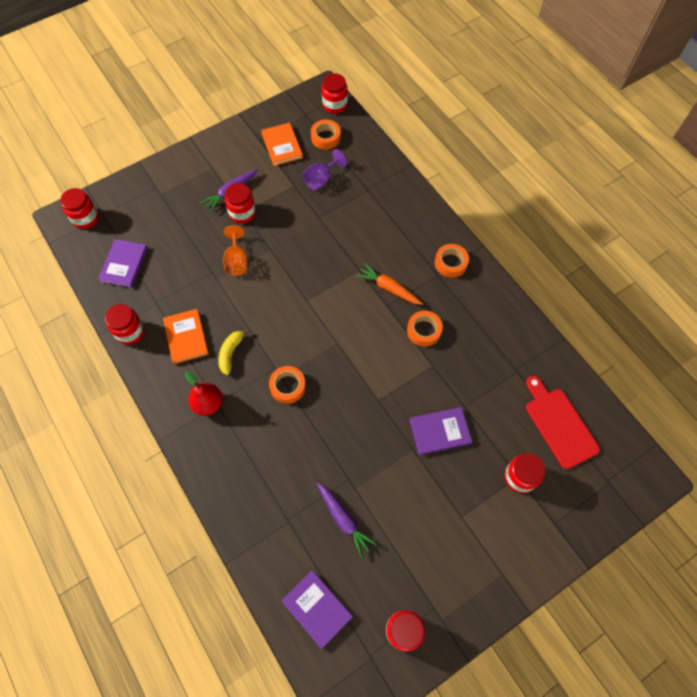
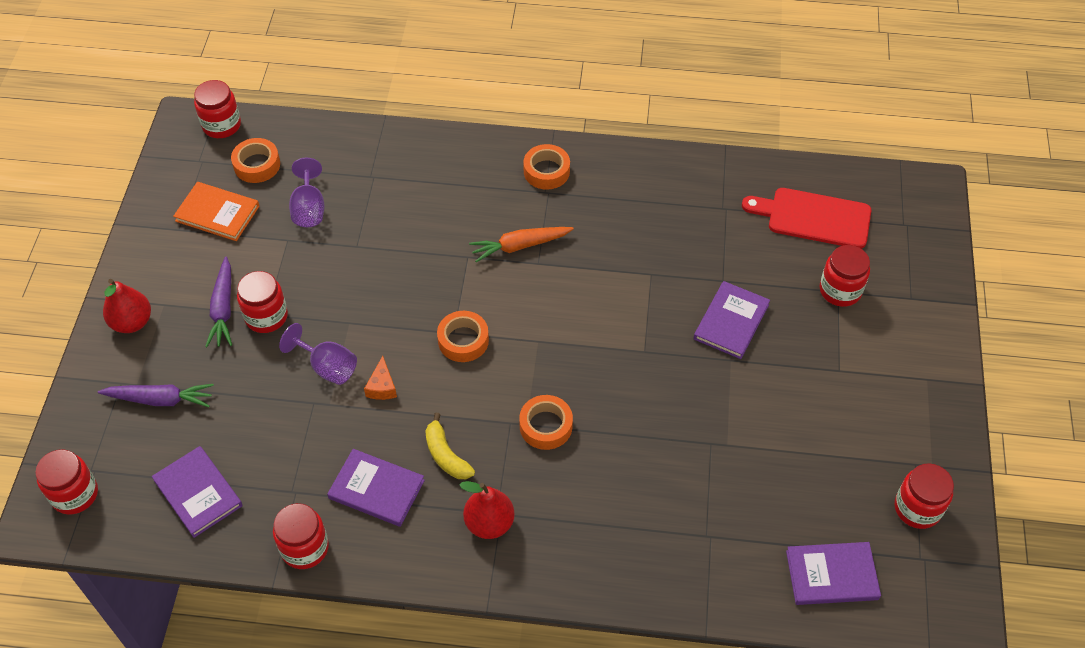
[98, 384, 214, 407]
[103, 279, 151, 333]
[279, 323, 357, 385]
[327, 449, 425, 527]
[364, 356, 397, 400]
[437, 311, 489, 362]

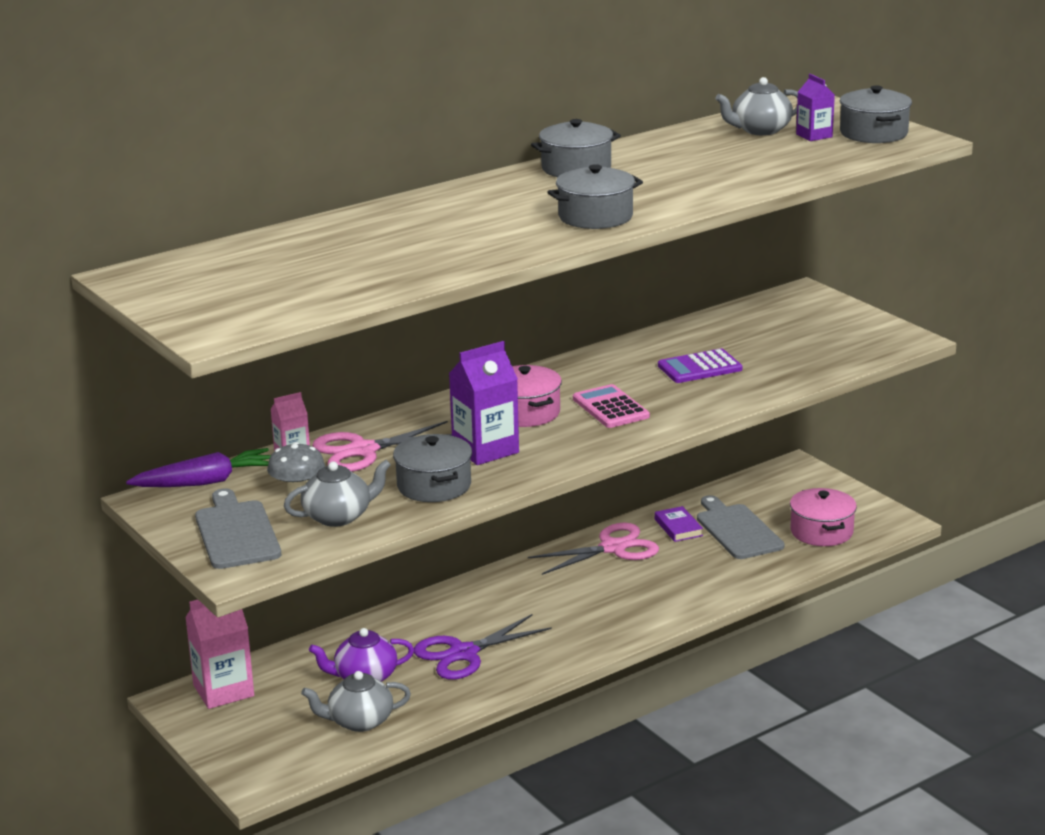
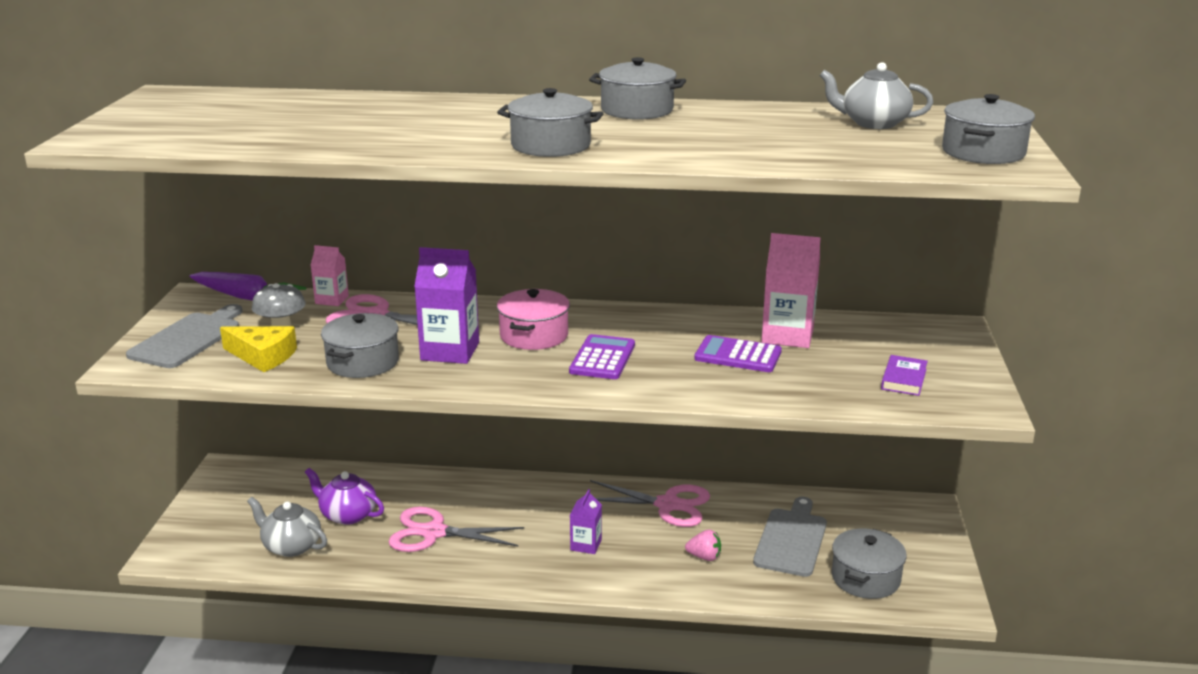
[220, 326, 297, 372]
[388, 507, 524, 552]
[569, 334, 635, 379]
[570, 489, 602, 554]
[685, 529, 721, 561]
[761, 233, 821, 348]
[832, 529, 907, 599]
[881, 355, 928, 396]

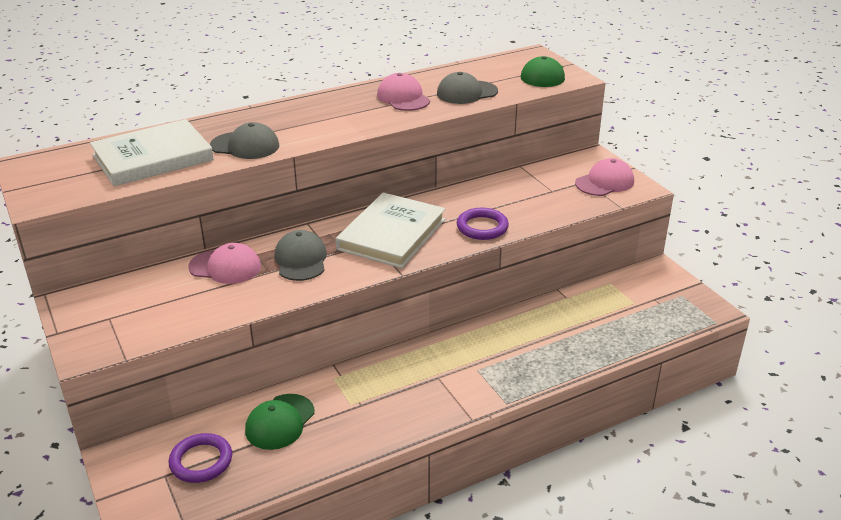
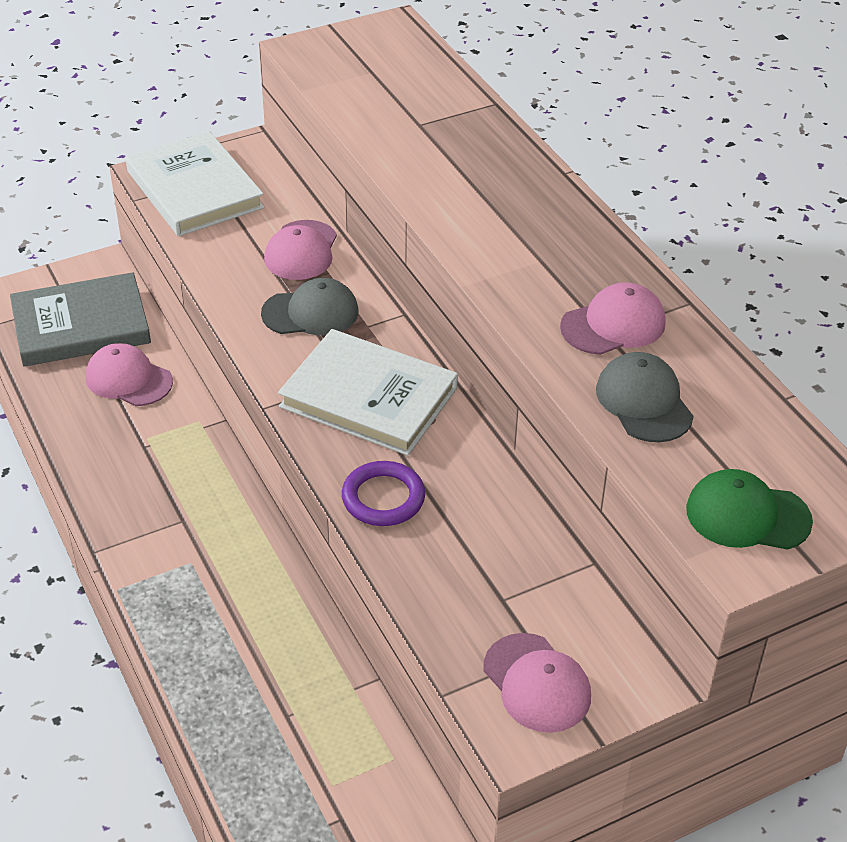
[10, 272, 151, 367]
[86, 343, 173, 406]
[126, 131, 265, 236]
[210, 122, 279, 159] (first image)

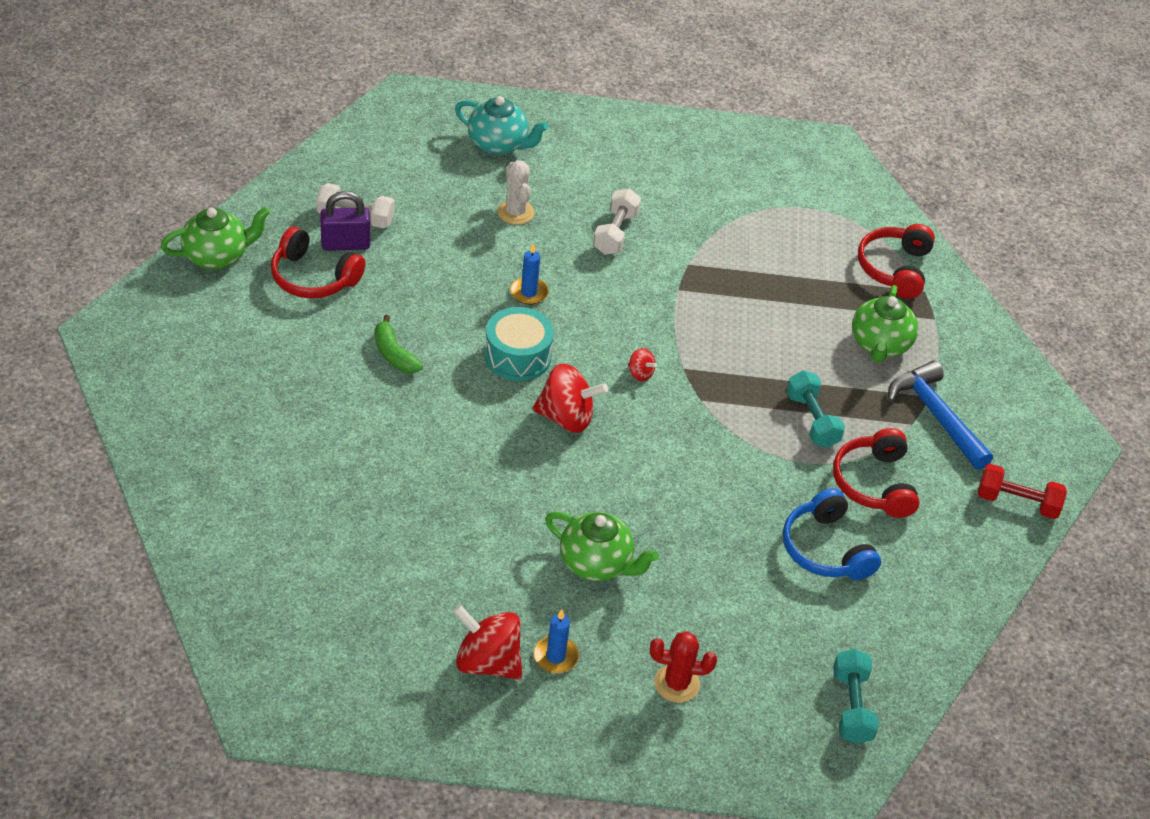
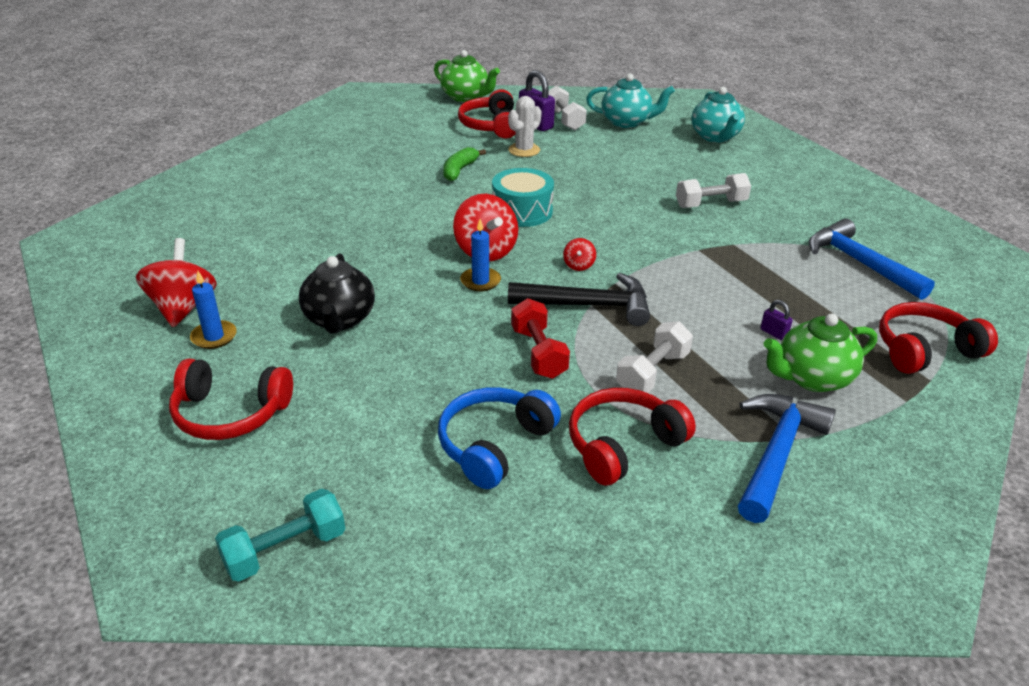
[169, 359, 293, 440]
[299, 253, 375, 333]
[460, 219, 501, 291]
[508, 96, 542, 157]
[508, 273, 650, 326]
[511, 298, 570, 379]
[586, 73, 675, 128]
[616, 321, 693, 393]
[761, 300, 793, 340]
[809, 219, 935, 300]

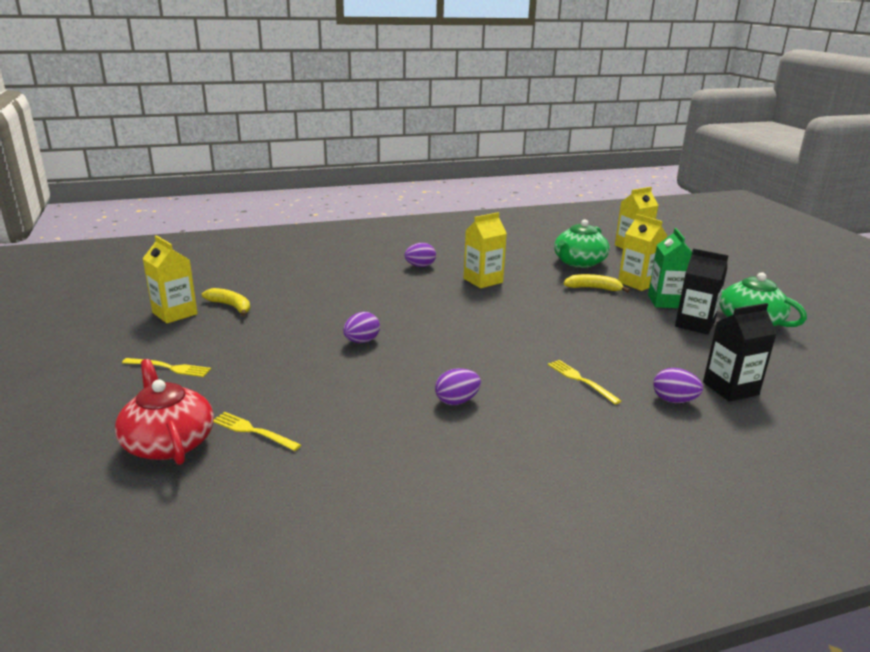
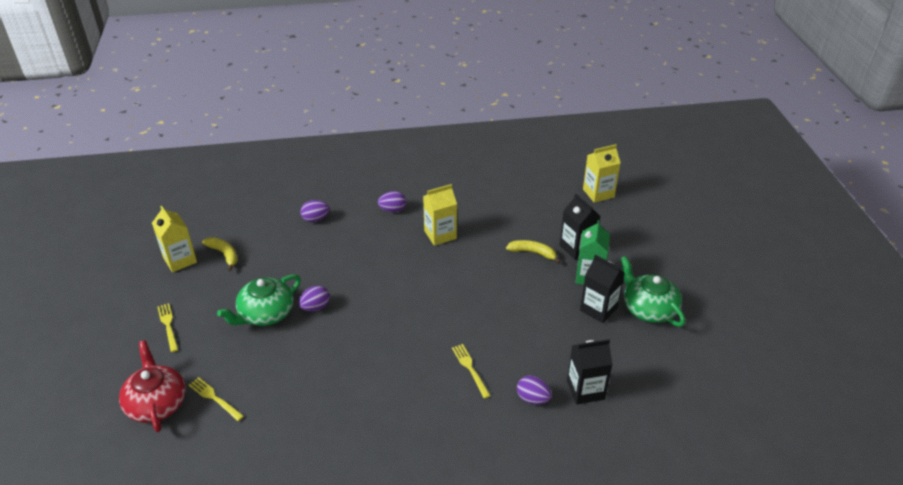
[158, 303, 178, 352]
[217, 274, 301, 326]
[300, 200, 329, 222]
[560, 194, 600, 260]

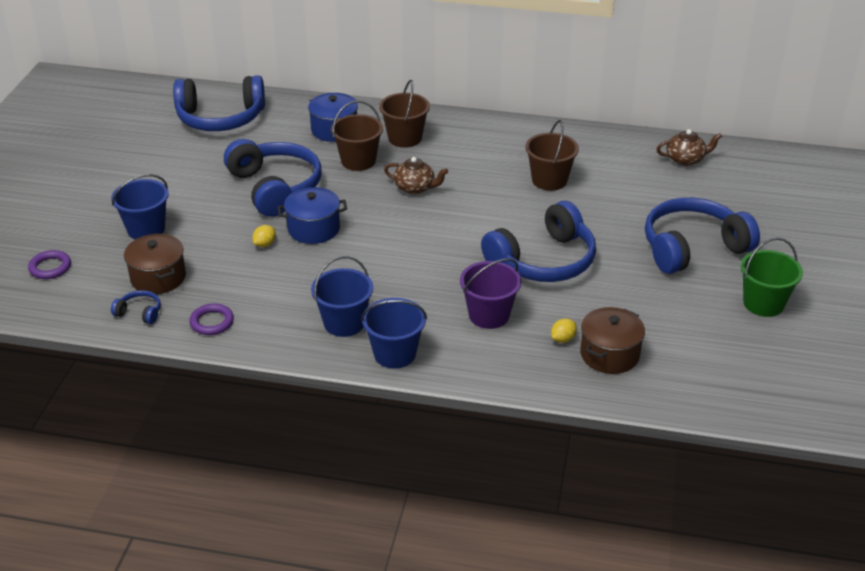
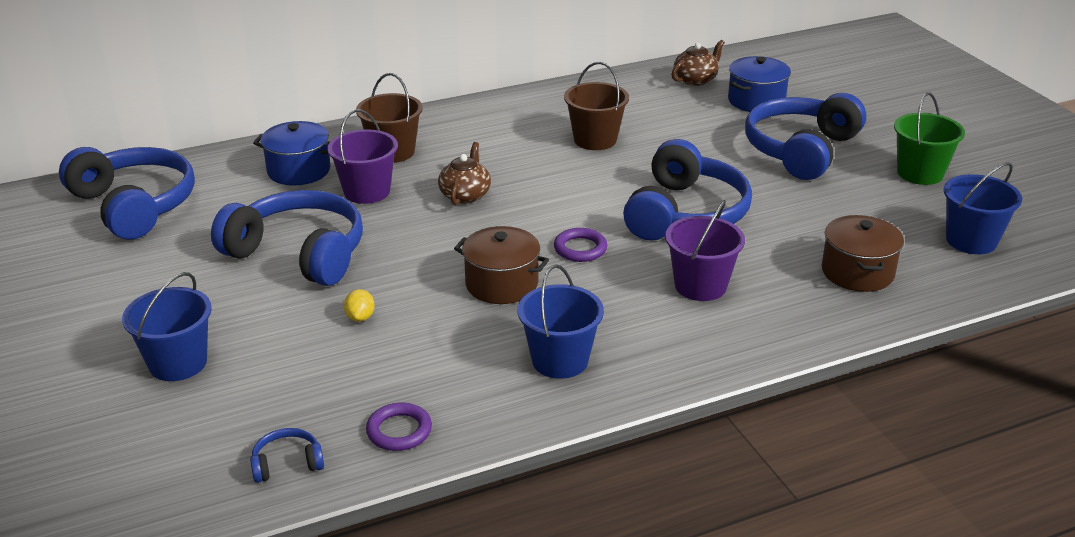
[59, 147, 195, 239]
[327, 109, 398, 204]
[438, 142, 491, 205]
[454, 226, 549, 304]
[554, 228, 607, 262]
[728, 56, 791, 112]
[944, 162, 1022, 254]
[551, 319, 577, 343] (first image)

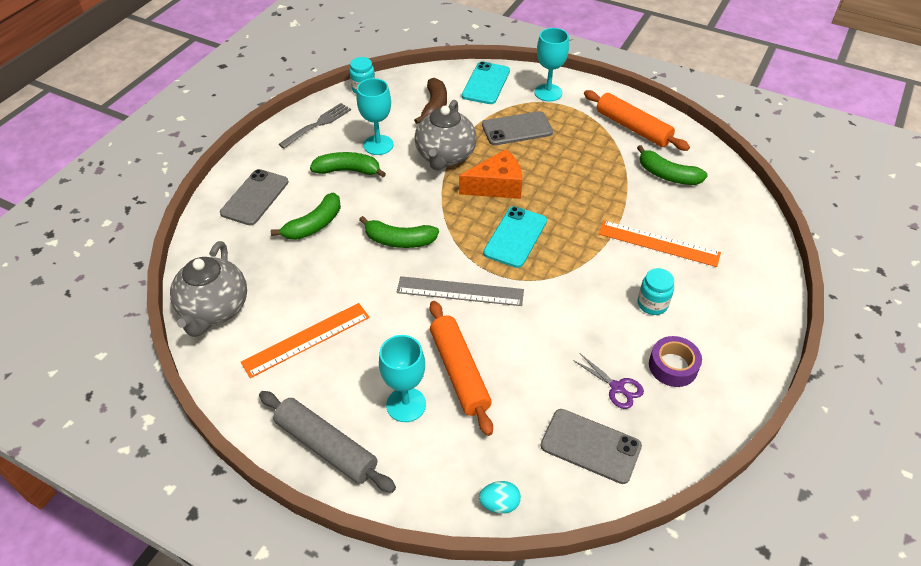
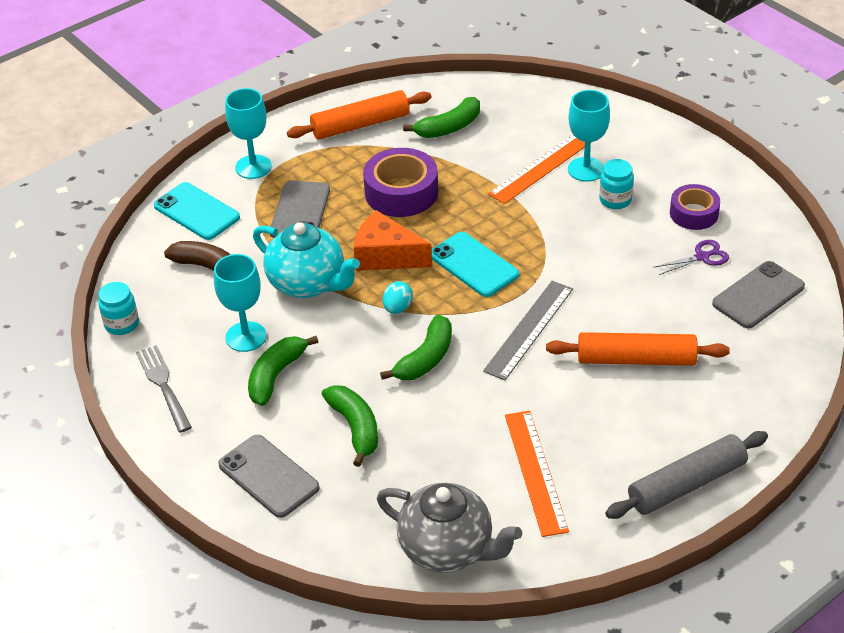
[253, 222, 360, 298]
[354, 210, 432, 271]
[363, 148, 438, 217]
[383, 281, 413, 314]
[568, 90, 610, 182]

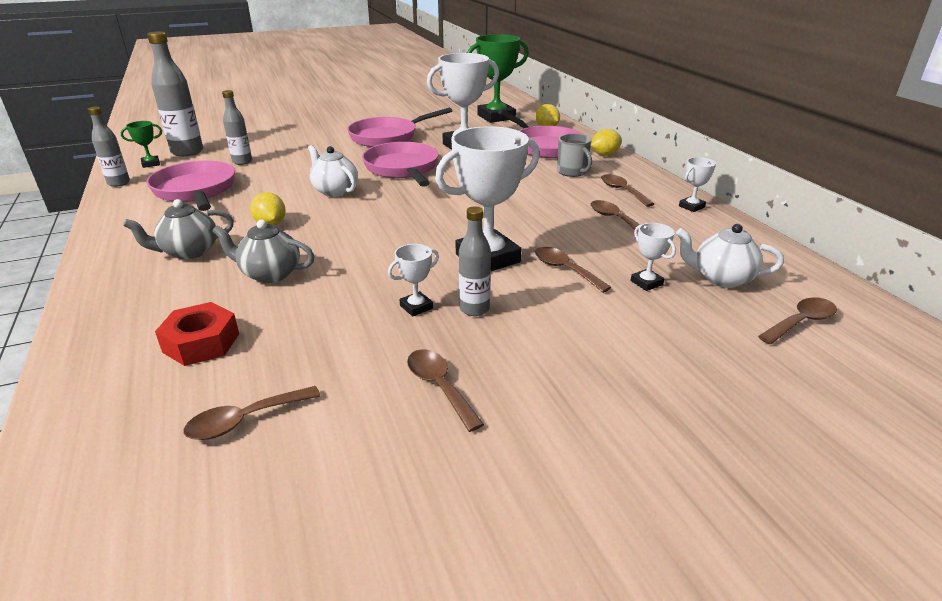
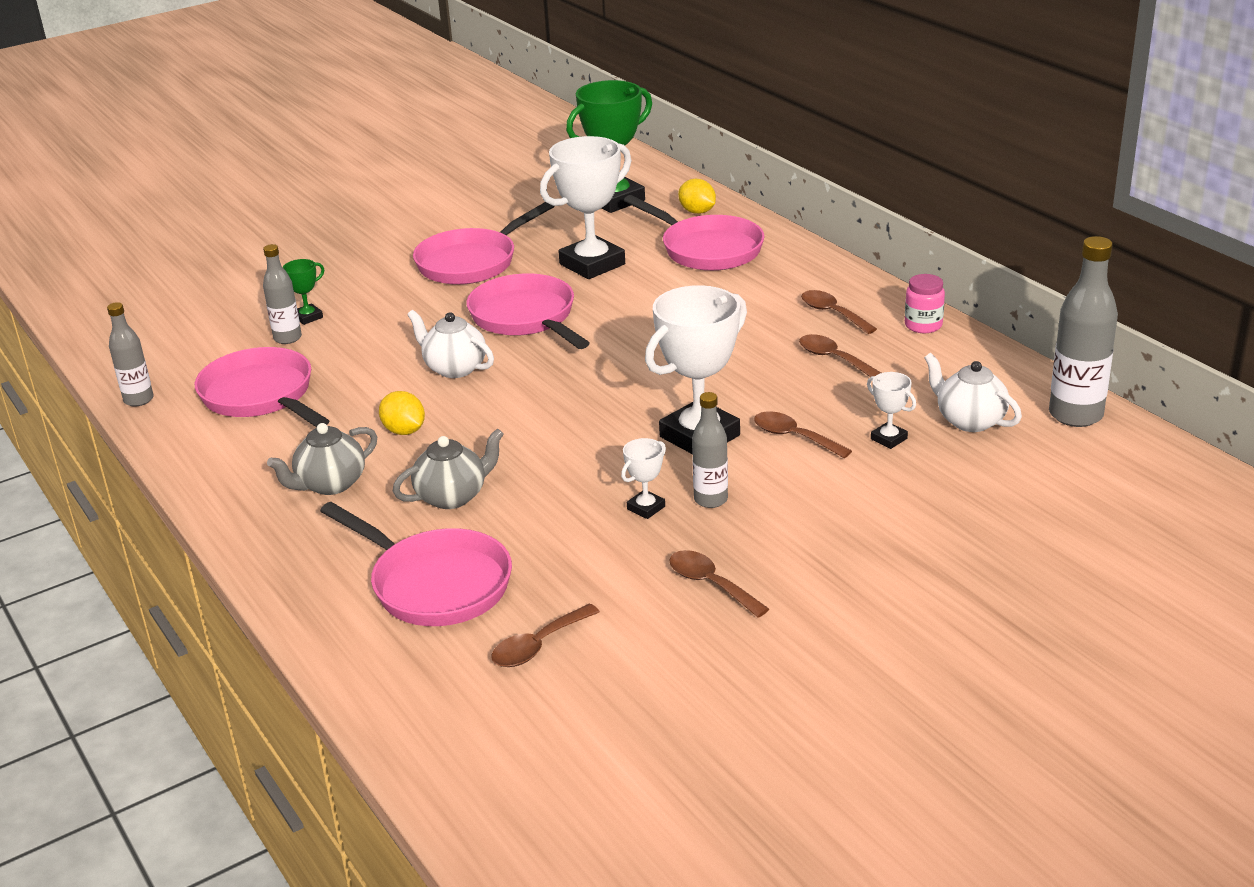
[283, 259, 324, 325]
[320, 502, 512, 626]
[393, 428, 504, 509]
[905, 274, 945, 333]
[924, 353, 1022, 432]
[1049, 236, 1118, 427]
[557, 134, 592, 177] (first image)
[591, 129, 622, 156] (first image)
[758, 297, 837, 344] (first image)

